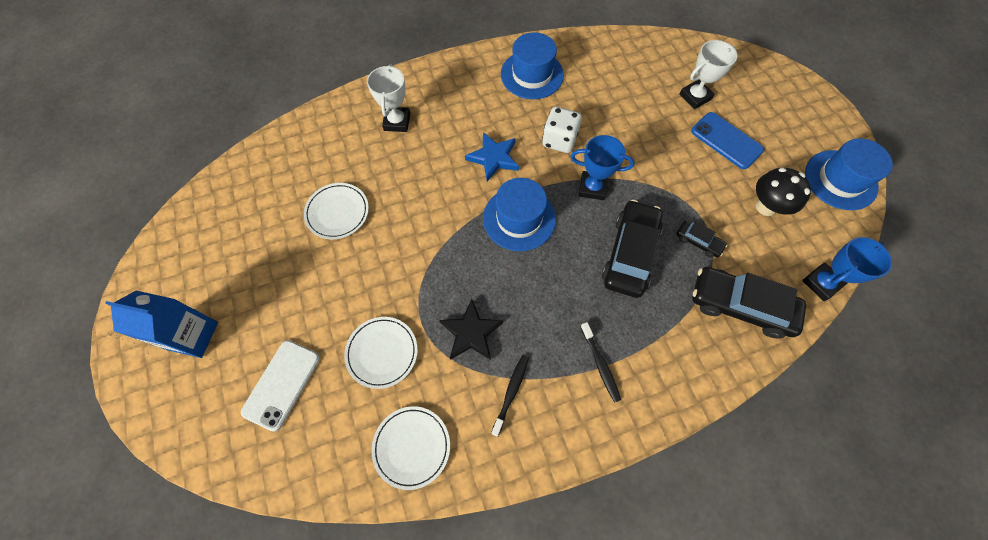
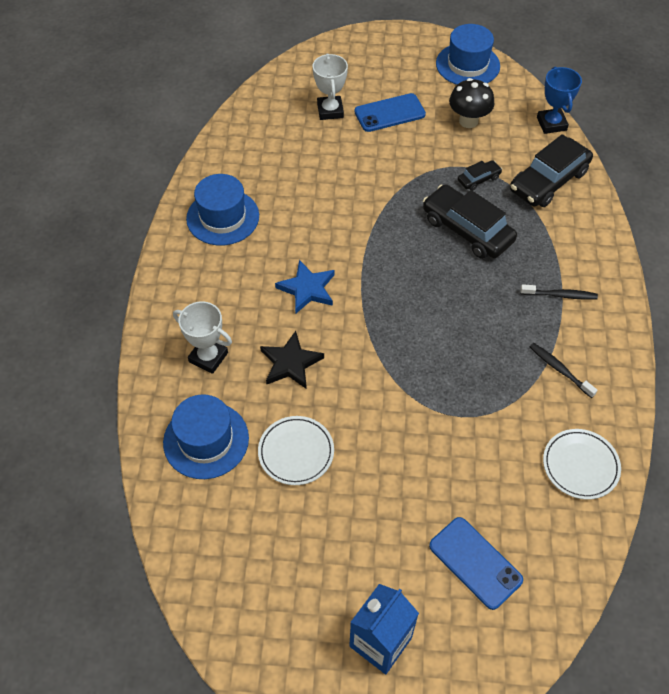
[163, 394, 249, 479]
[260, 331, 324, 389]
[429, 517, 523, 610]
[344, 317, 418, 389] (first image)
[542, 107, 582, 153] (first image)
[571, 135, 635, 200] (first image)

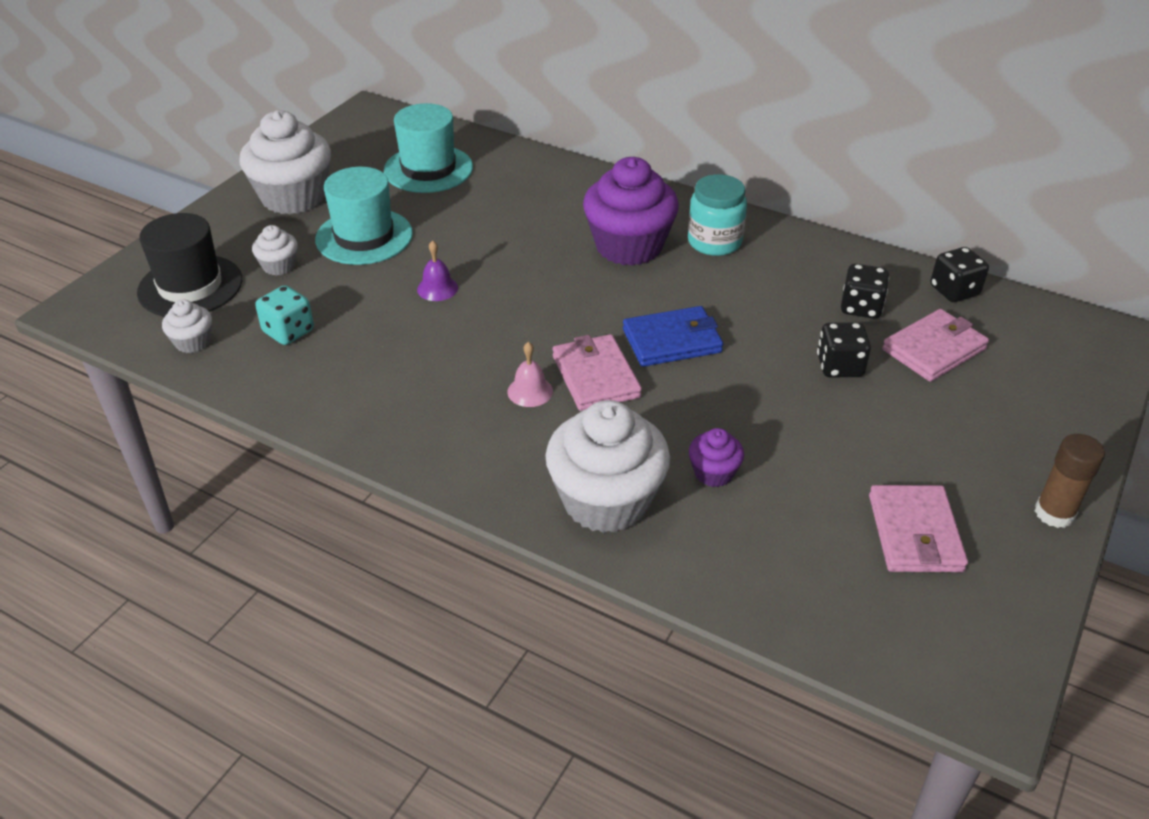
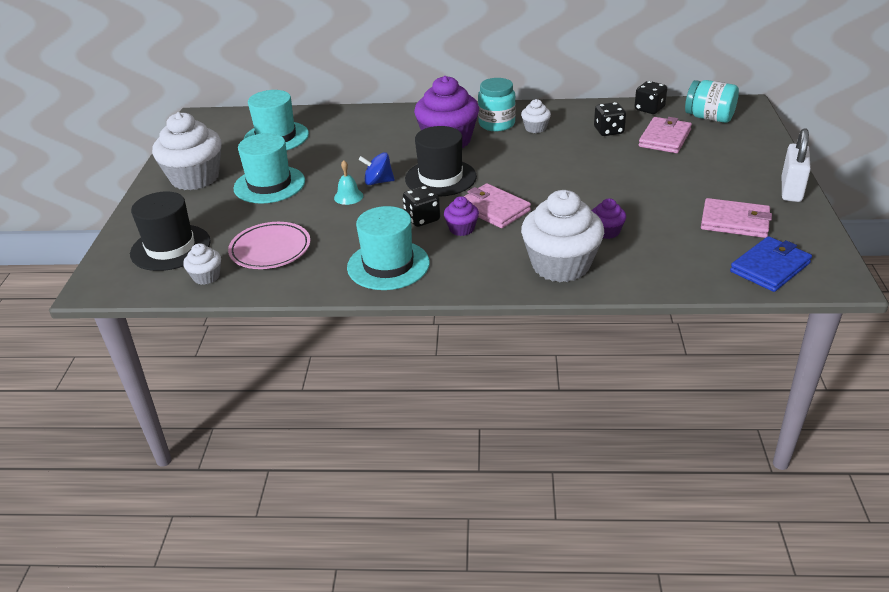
[228, 222, 310, 269]
[334, 160, 363, 205]
[347, 206, 430, 290]
[359, 152, 395, 185]
[403, 186, 440, 227]
[405, 126, 477, 197]
[444, 196, 479, 236]
[521, 99, 551, 133]
[685, 80, 739, 123]
[701, 198, 772, 238]
[730, 236, 812, 292]
[782, 128, 811, 202]

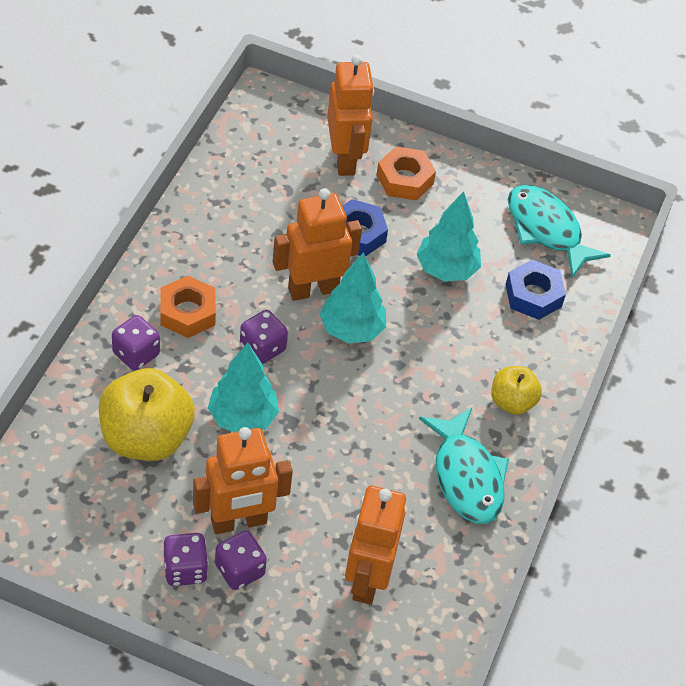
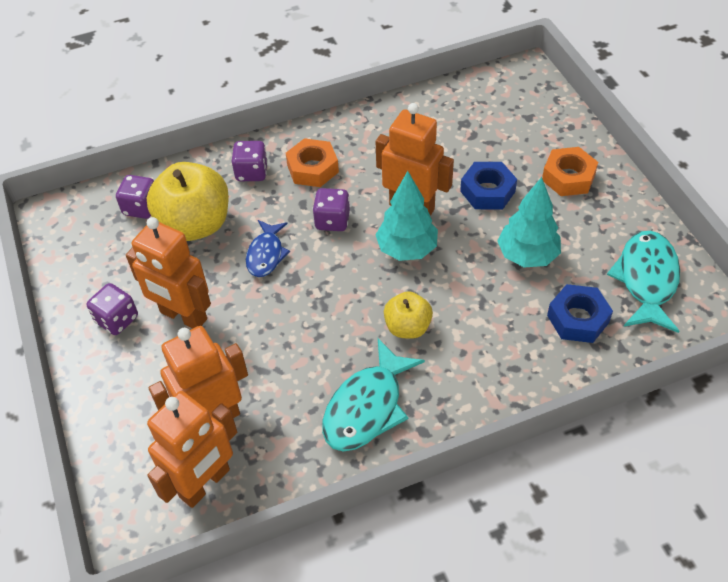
[116, 175, 154, 219]
[147, 391, 237, 508]
[246, 220, 290, 277]
[384, 291, 433, 339]

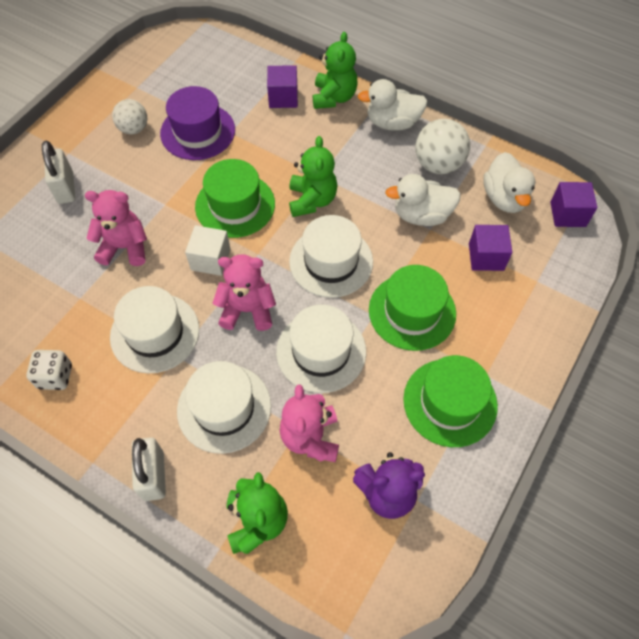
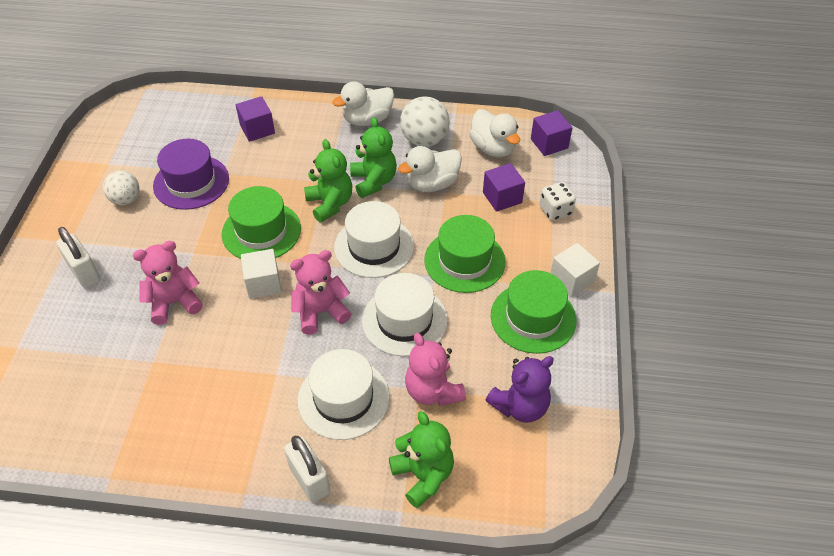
[350, 117, 397, 198]
[539, 182, 576, 221]
[550, 243, 600, 297]
[110, 286, 199, 374] (first image)

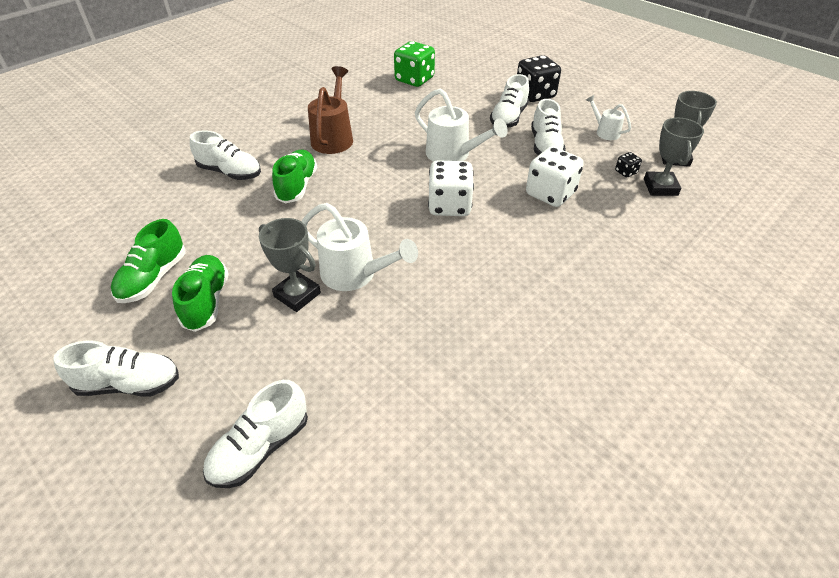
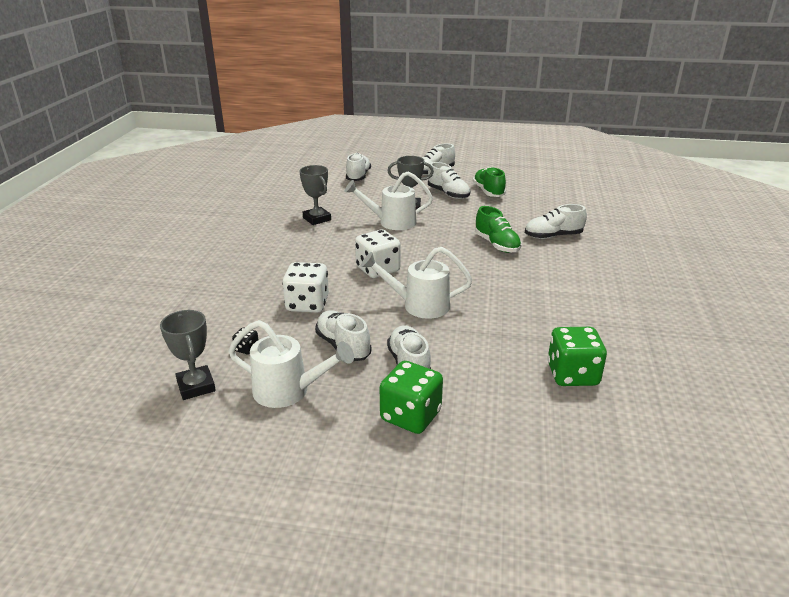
[228, 320, 354, 408]
[299, 165, 331, 225]
[380, 361, 443, 434]
[428, 162, 471, 199]
[308, 66, 353, 154] (first image)

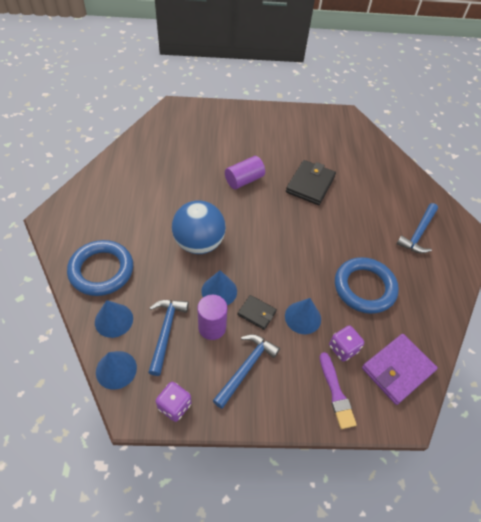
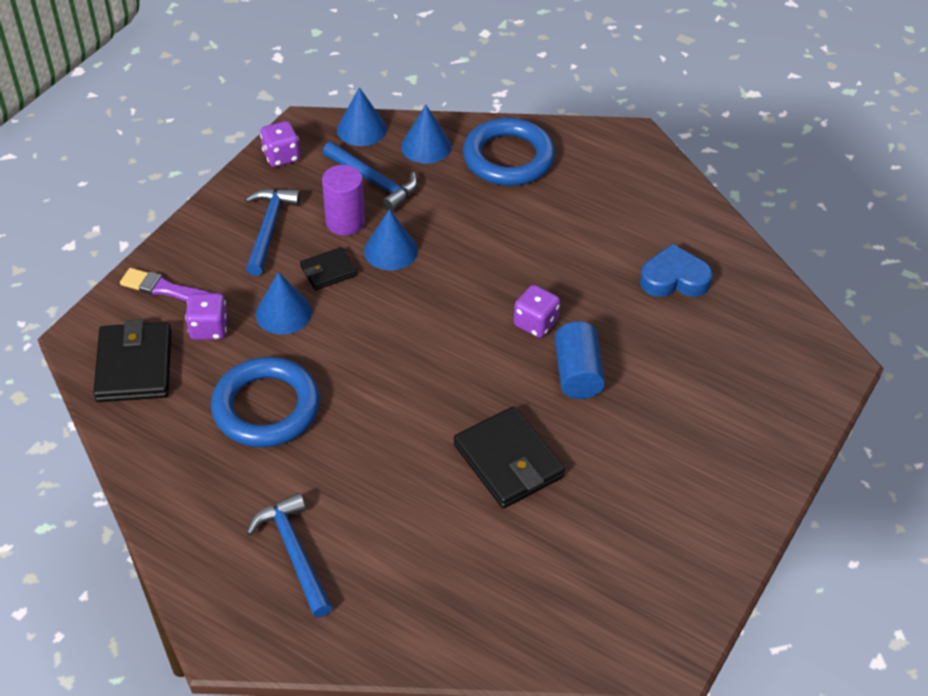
[93, 319, 171, 402]
[245, 188, 300, 276]
[514, 285, 560, 338]
[554, 321, 605, 399]
[640, 244, 713, 297]
[172, 200, 226, 254] (first image)

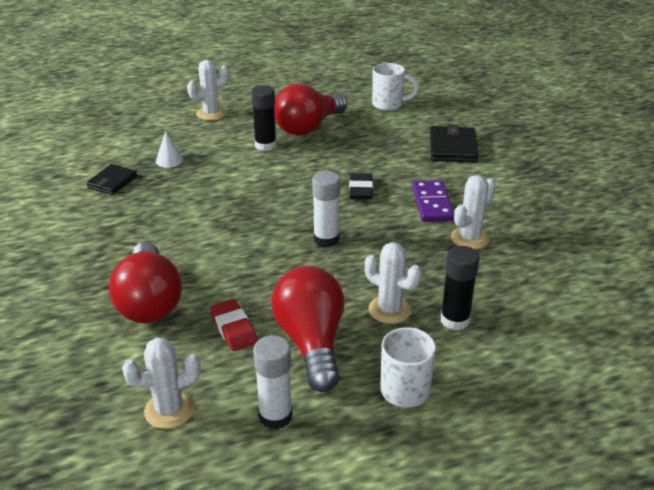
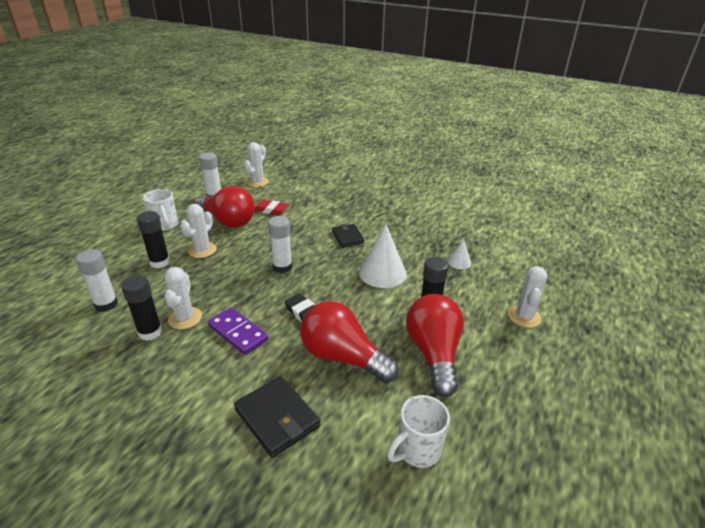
[76, 249, 118, 312]
[121, 275, 162, 341]
[180, 204, 217, 258]
[300, 301, 399, 383]
[332, 224, 364, 247]
[359, 224, 407, 288]

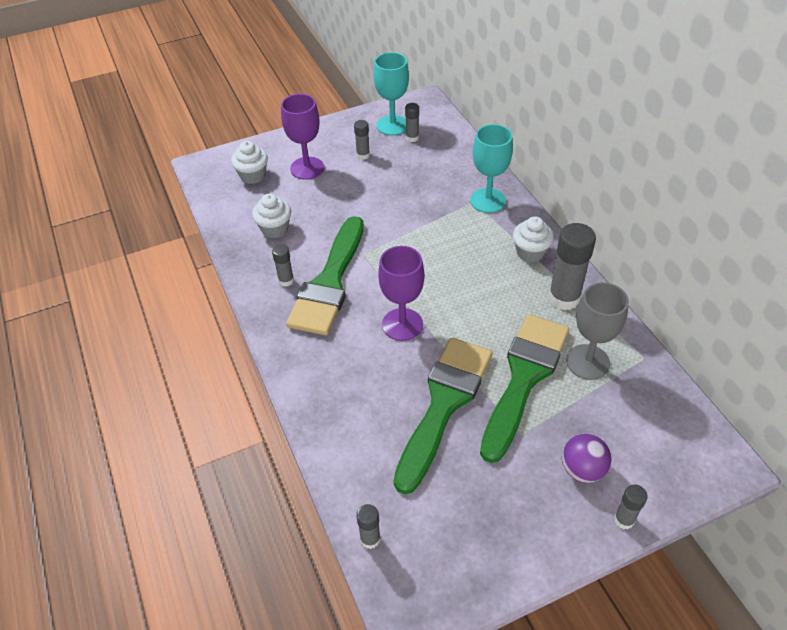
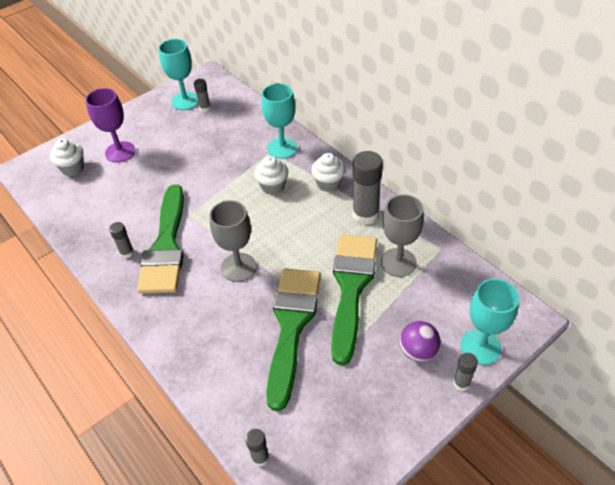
[210, 200, 257, 282]
[254, 156, 288, 195]
[461, 279, 519, 365]
[354, 120, 370, 160] (first image)

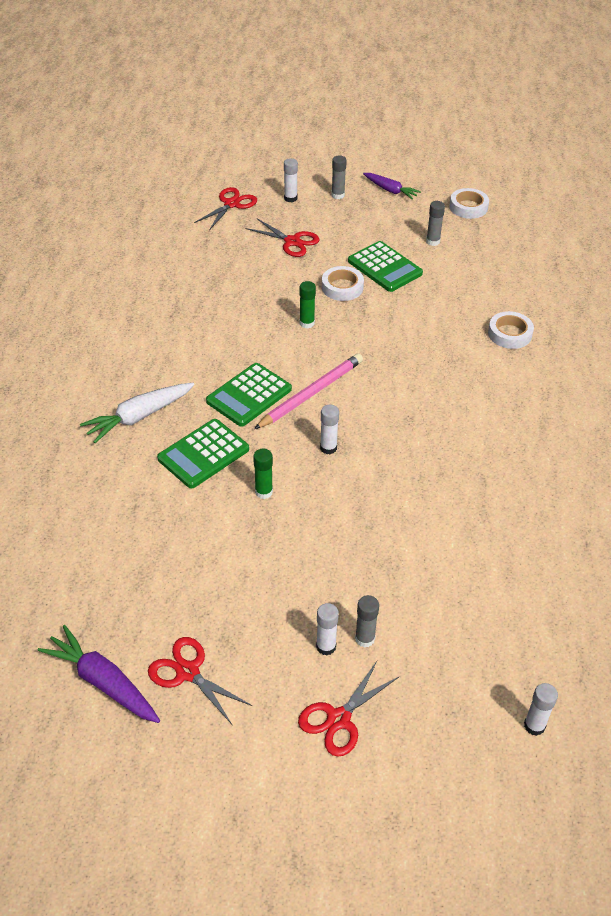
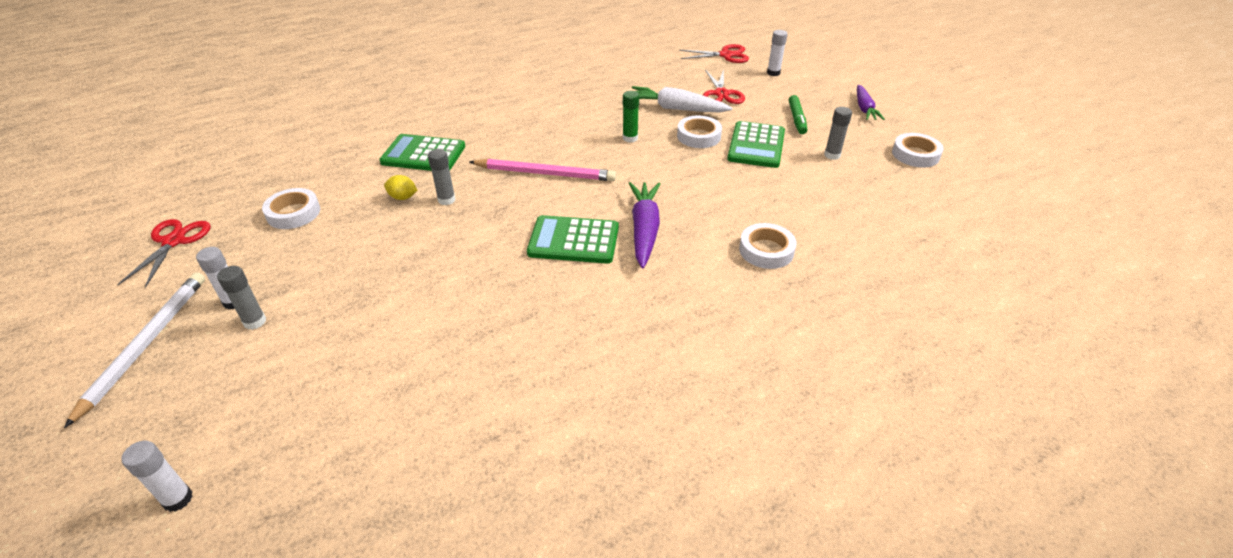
[64, 272, 205, 428]
[262, 188, 320, 229]
[384, 175, 417, 200]
[428, 149, 456, 205]
[527, 215, 619, 264]
[629, 182, 660, 268]
[632, 86, 732, 112]
[789, 95, 807, 134]
[320, 405, 339, 454] (first image)

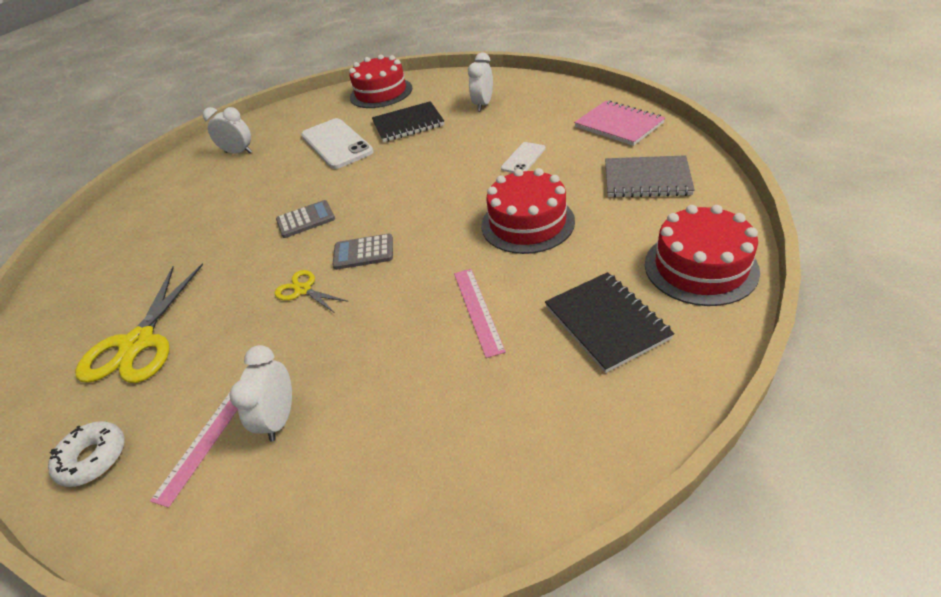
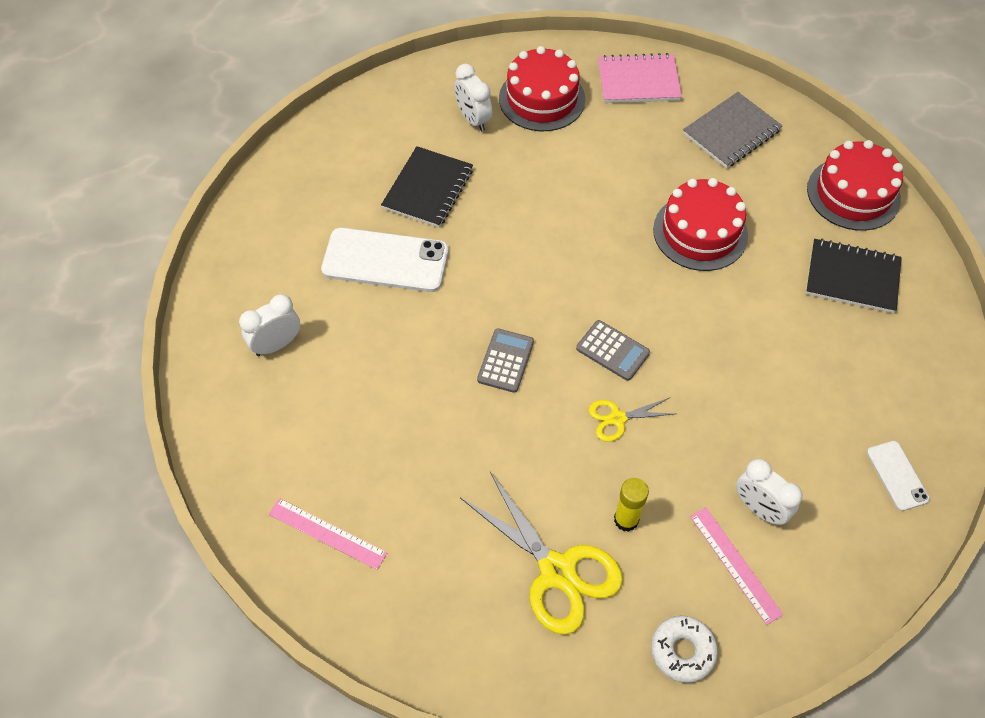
[268, 498, 387, 570]
[499, 46, 585, 131]
[576, 320, 650, 381]
[614, 478, 649, 532]
[867, 441, 930, 511]

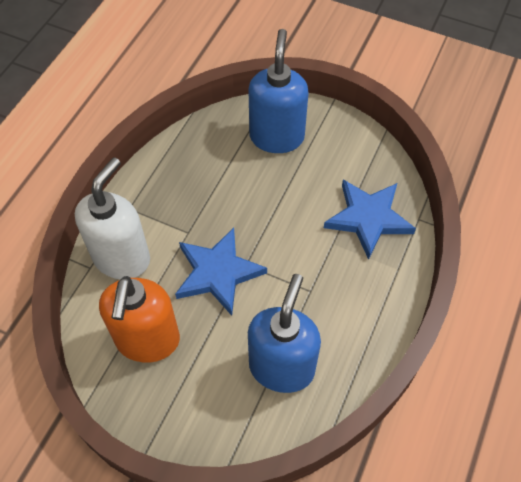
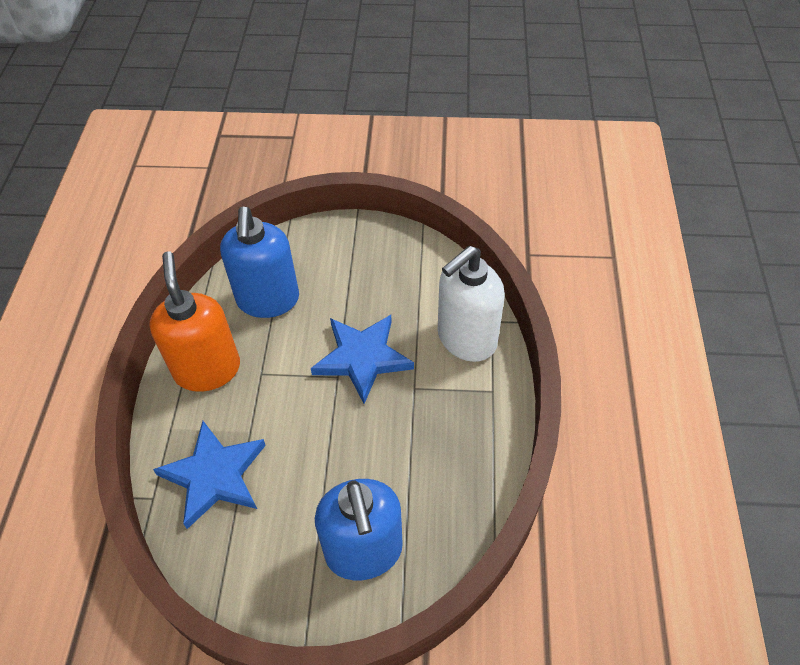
[150, 251, 240, 392]
[438, 246, 505, 362]

